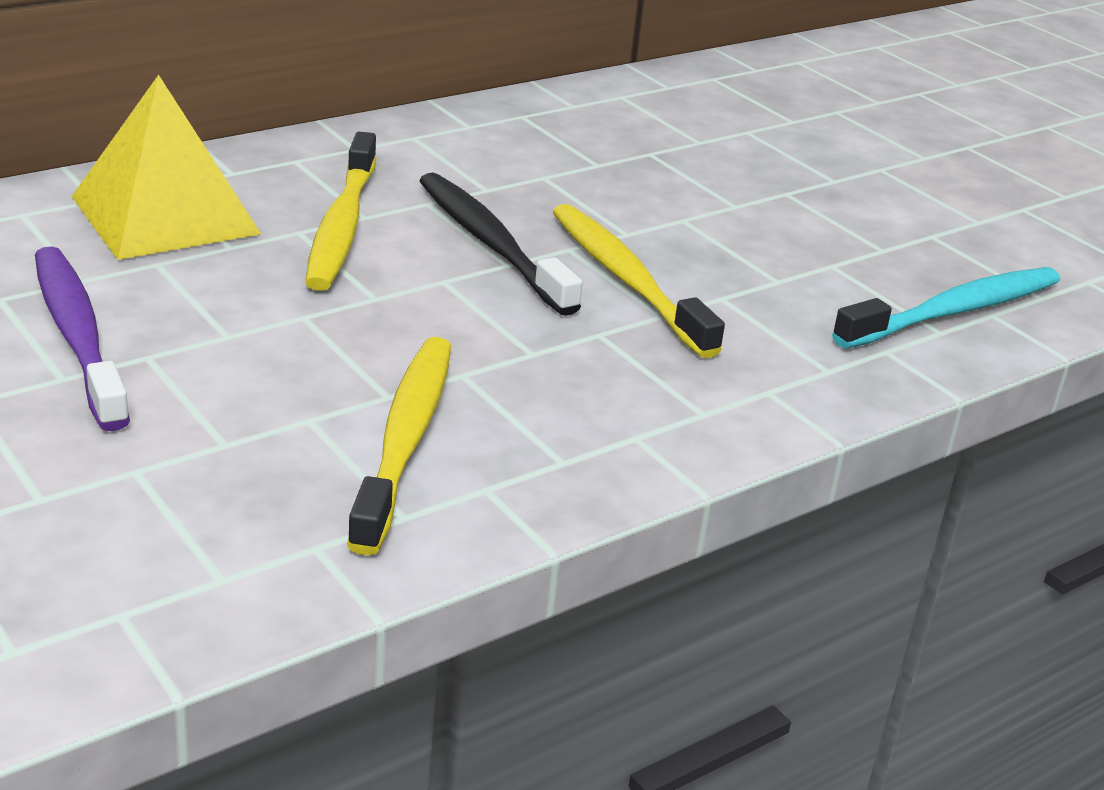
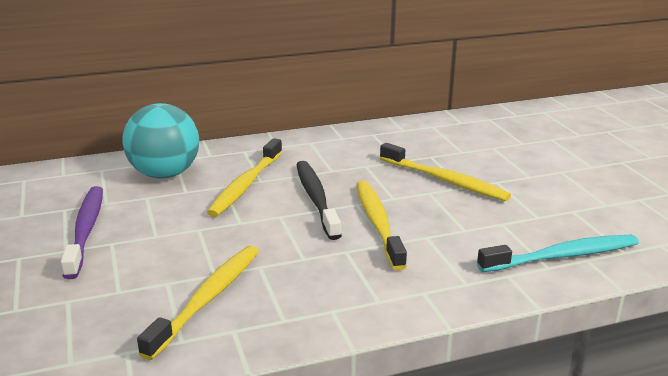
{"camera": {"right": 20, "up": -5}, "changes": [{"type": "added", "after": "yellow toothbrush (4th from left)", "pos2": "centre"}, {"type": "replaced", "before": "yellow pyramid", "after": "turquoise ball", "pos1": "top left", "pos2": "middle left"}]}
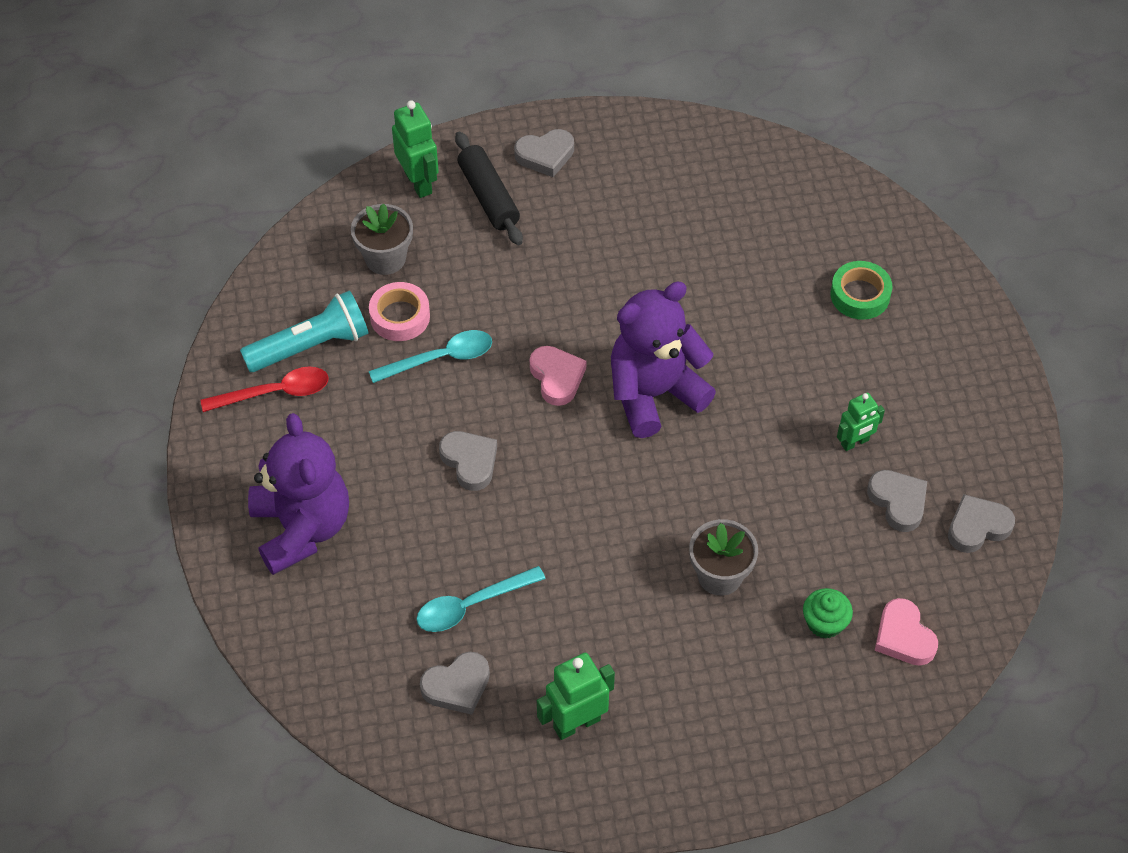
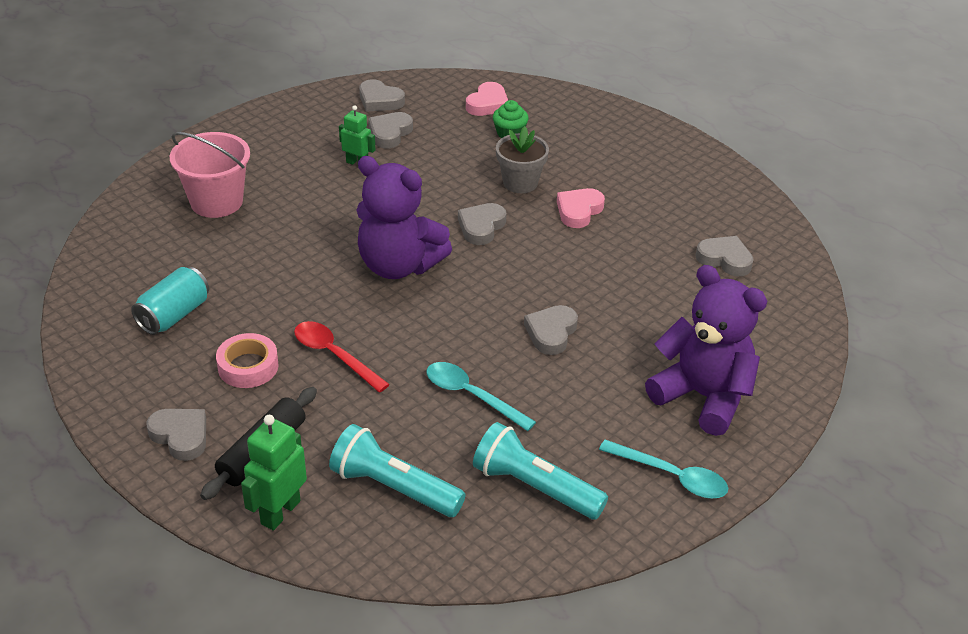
{"camera": {"right": -125, "up": -15}, "changes": [{"type": "removed", "before": "green robot (2nd from left)", "pos1": "bottom centre"}, {"type": "added", "after": "turquoise can", "pos2": "middle left"}, {"type": "added", "after": "grey heart (4th from left)", "pos2": "centre"}, {"type": "moved", "before": "red spoon", "pos1": "middle left", "pos2": "centre"}, {"type": "moved", "before": "pink tape", "pos1": "centre", "pos2": "middle left"}, {"type": "moved", "before": "turquoise spoon (2nd from left)", "pos1": "bottom centre", "pos2": "bottom right"}, {"type": "moved", "before": "pink heart (1st from left in the first image)", "after": "pink heart (2nd from left)", "pos1": "centre", "pos2": "top centre"}, {"type": "replaced", "before": "grey flower pot (1st from left)", "after": "turquoise flashlight (1st from left)", "pos1": "top centre", "pos2": "bottom centre"}, {"type": "replaced", "before": "green tape", "after": "pink bucket", "pos1": "middle right", "pos2": "top left"}, {"type": "turned", "before": "purple teddy bear (1st from left in the first image)", "pos1": "middle left", "pos2": "middle right", "turn": 90}]}
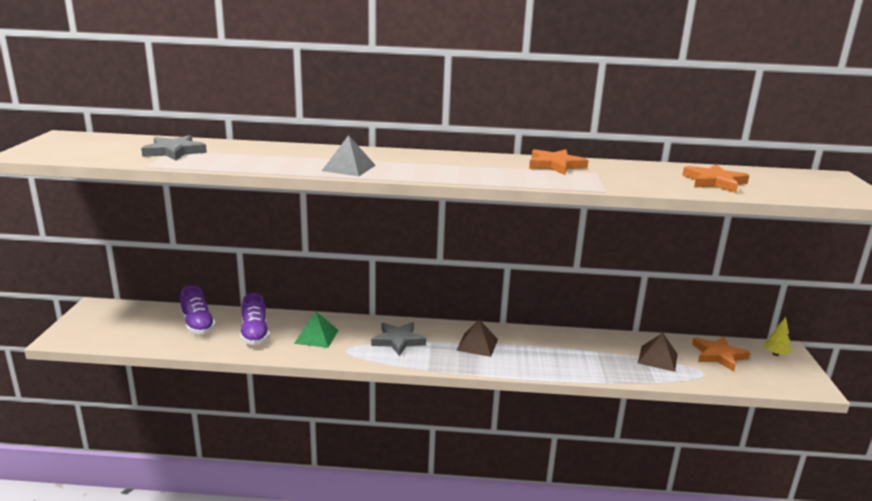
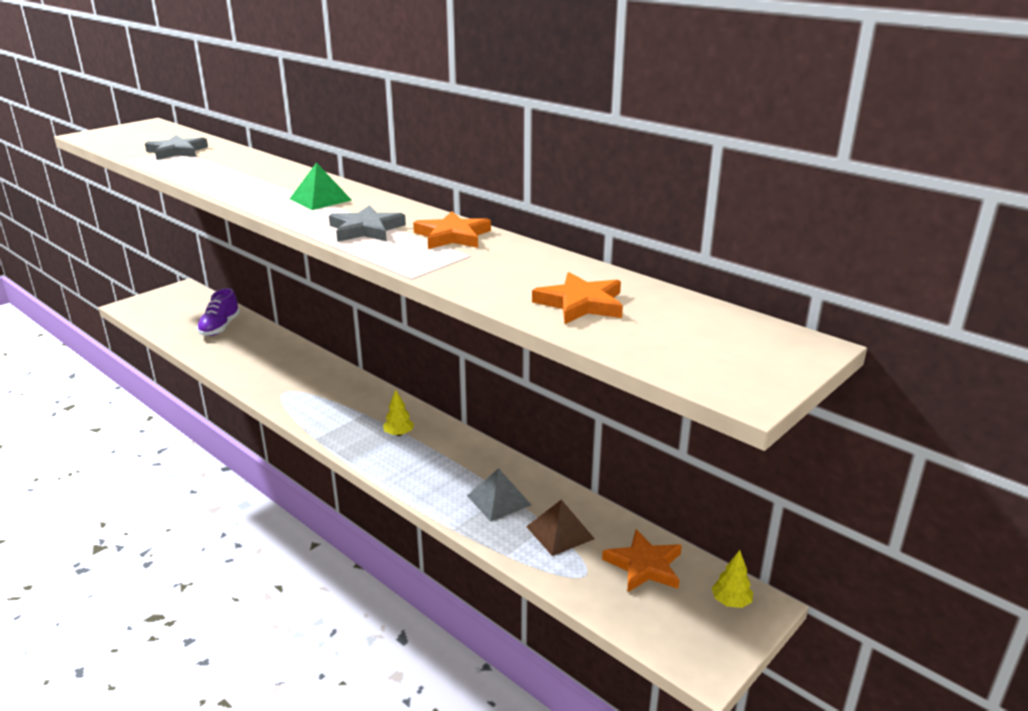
{"camera": {"right": 40, "up": 5}, "changes": [{"type": "removed", "before": "purple shoe (2nd from left)", "pos1": "middle left"}, {"type": "moved", "before": "green pyramid", "pos1": "centre", "pos2": "top left"}, {"type": "moved", "before": "grey pyramid", "pos1": "top centre", "pos2": "bottom centre"}, {"type": "moved", "before": "grey star (2nd from left)", "pos1": "bottom centre", "pos2": "top centre"}, {"type": "replaced", "before": "brown pyramid (1st from left)", "after": "yellow tree (1st from left)", "pos1": "bottom centre", "pos2": "centre"}]}
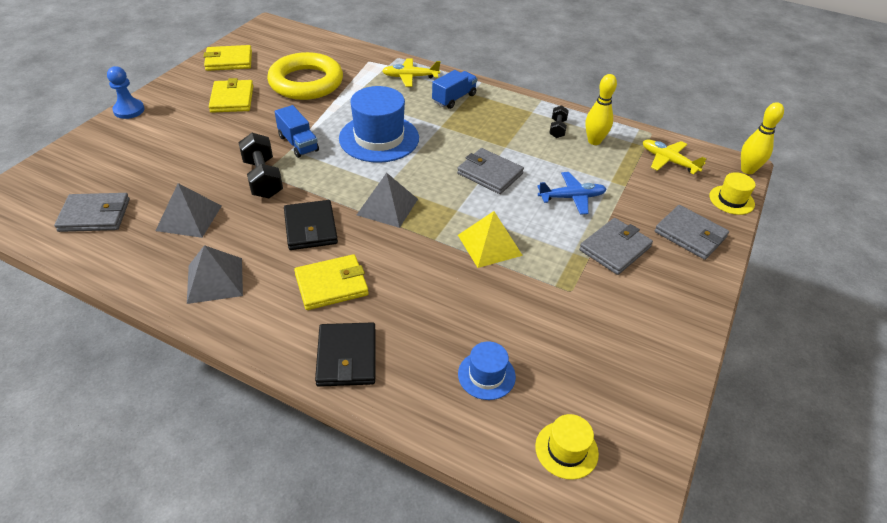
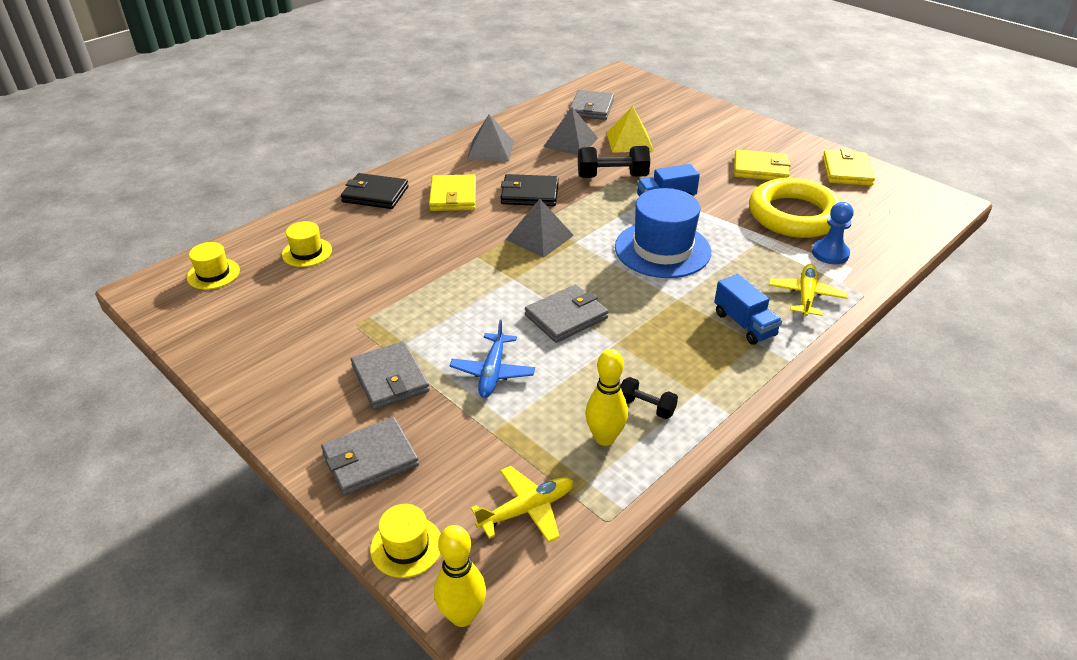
{"camera": {"right": 110, "up": -5}, "changes": [{"type": "moved", "before": "blue pawn", "pos1": "top left", "pos2": "middle right"}, {"type": "moved", "before": "yellow pyramid", "pos1": "centre", "pos2": "top centre"}, {"type": "recoloured", "before": "blue hat (2nd from left)", "after": "yellow hat (2nd from left)", "pos1": "bottom centre", "pos2": "middle left"}]}
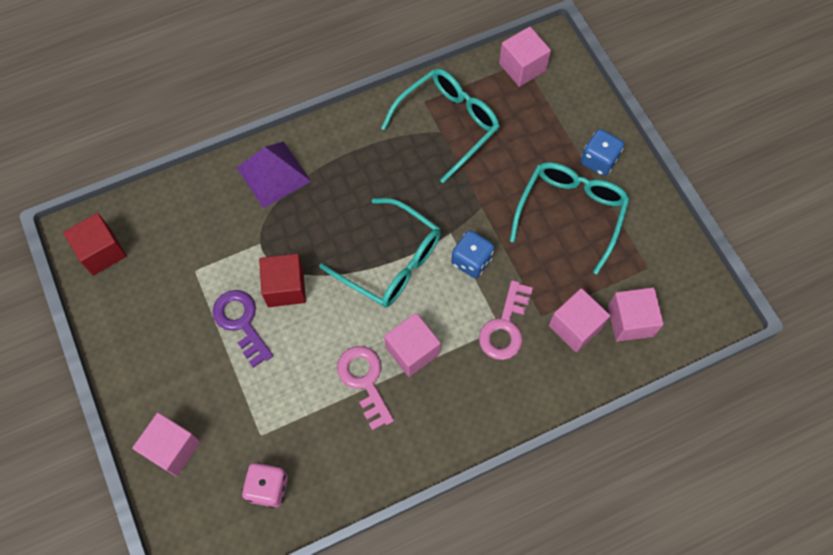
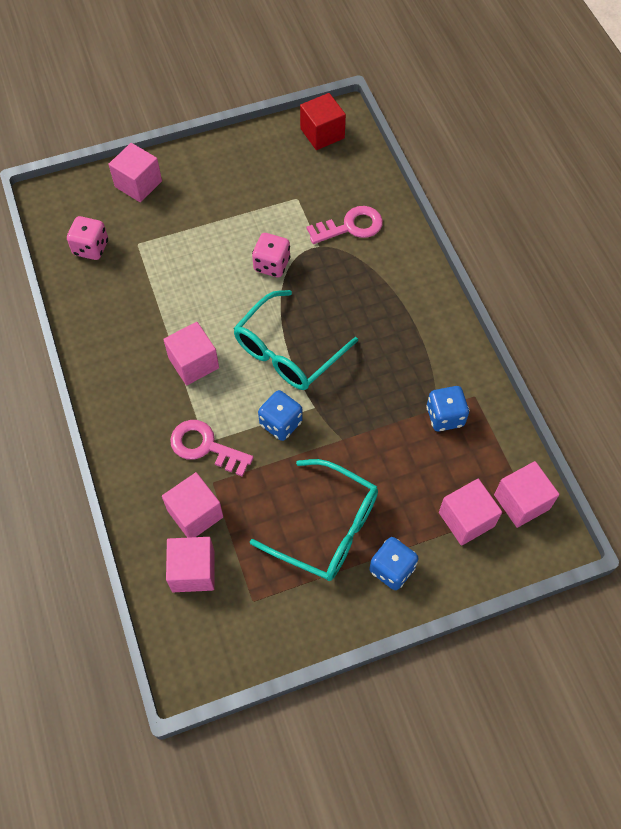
{"camera": {"right": 95, "up": -5}, "changes": [{"type": "removed", "before": "purple key", "pos1": "middle left"}, {"type": "removed", "before": "purple pyramid", "pos1": "top left"}, {"type": "added", "after": "pink cube (5th from left)", "pos2": "middle right"}, {"type": "moved", "before": "pink key (1st from left in the first image)", "after": "pink key (2nd from left)", "pos1": "bottom centre", "pos2": "top centre"}, {"type": "replaced", "before": "red cube (2nd from left)", "after": "pink dice (2nd from left)", "pos1": "centre", "pos2": "top centre"}, {"type": "replaced", "before": "turquoise glasses (2nd from left)", "after": "blue dice (3rd from left)", "pos1": "top centre", "pos2": "middle right"}]}
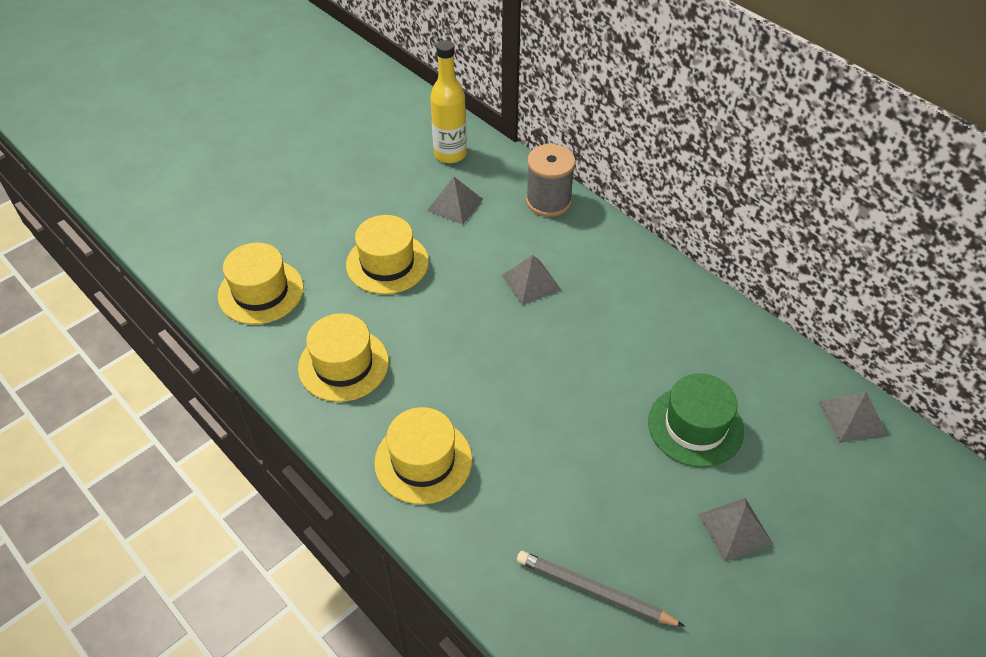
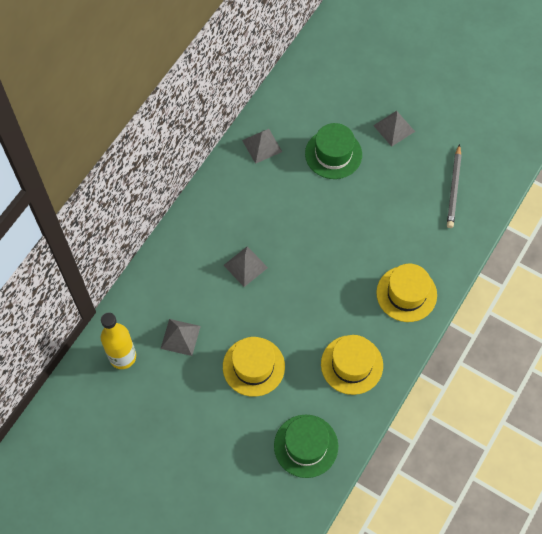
{"camera": {"right": -105, "up": 15}, "changes": [{"type": "removed", "before": "grey spool", "pos1": "top centre"}, {"type": "moved", "before": "grey pyramid (4th from left in the first image)", "after": "grey pyramid (3rd from left)", "pos1": "middle right", "pos2": "top centre"}, {"type": "recoloured", "before": "yellow hat (1st from left)", "after": "green hat (1st from left)", "pos1": "middle left", "pos2": "bottom centre"}]}
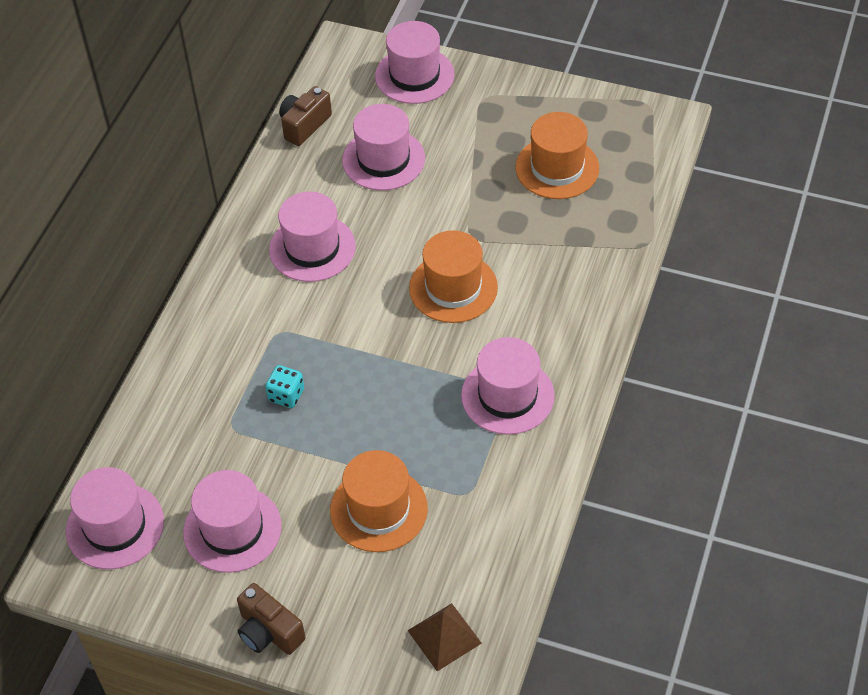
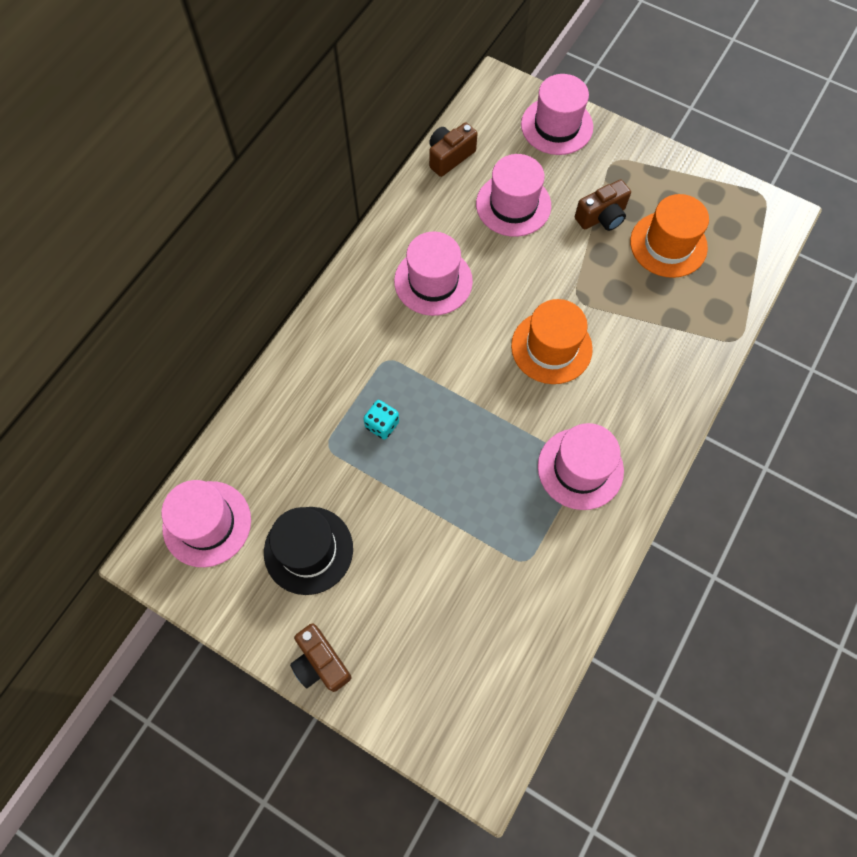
{"camera": {"right": 10, "up": 15}, "changes": [{"type": "removed", "before": "orange hat (1st from left)", "pos1": "bottom centre"}, {"type": "removed", "before": "brown pyramid", "pos1": "bottom centre"}, {"type": "added", "after": "brown camera (3rd from left)", "pos2": "top right"}, {"type": "recoloured", "before": "pink hat (2nd from left)", "after": "black hat", "pos1": "bottom left", "pos2": "centre"}]}
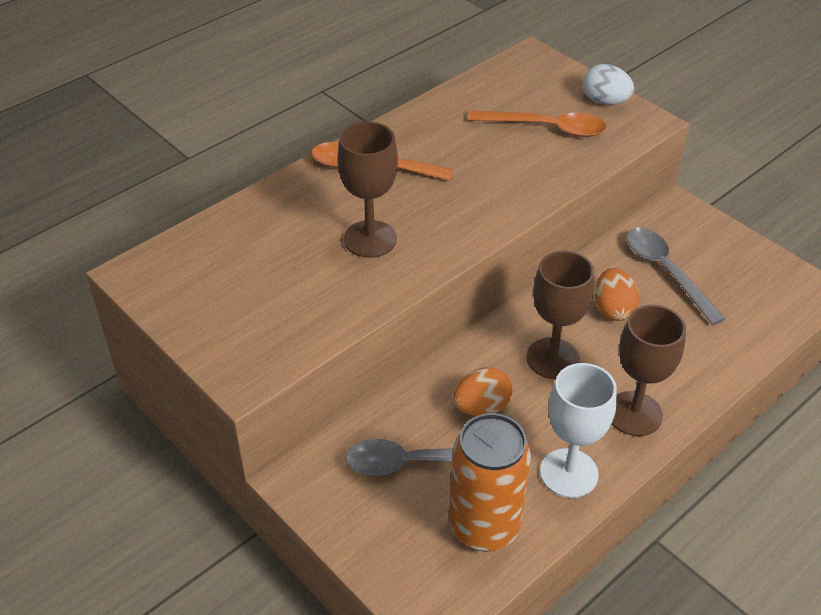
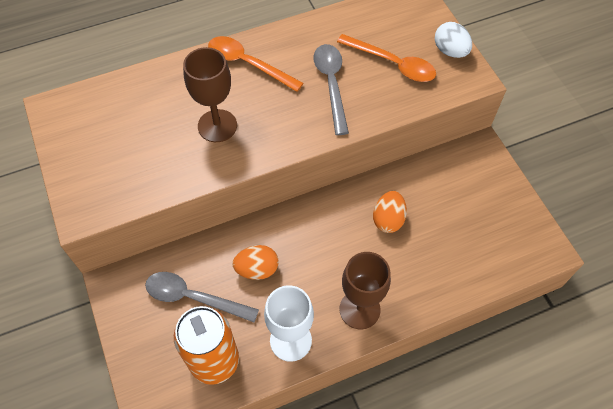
{"camera": {"right": 20, "up": 15}, "changes": [{"type": "removed", "before": "brown goblet (2nd from left)", "pos1": "middle right"}, {"type": "moved", "before": "grey spoon (2nd from left)", "pos1": "middle right", "pos2": "top centre"}]}
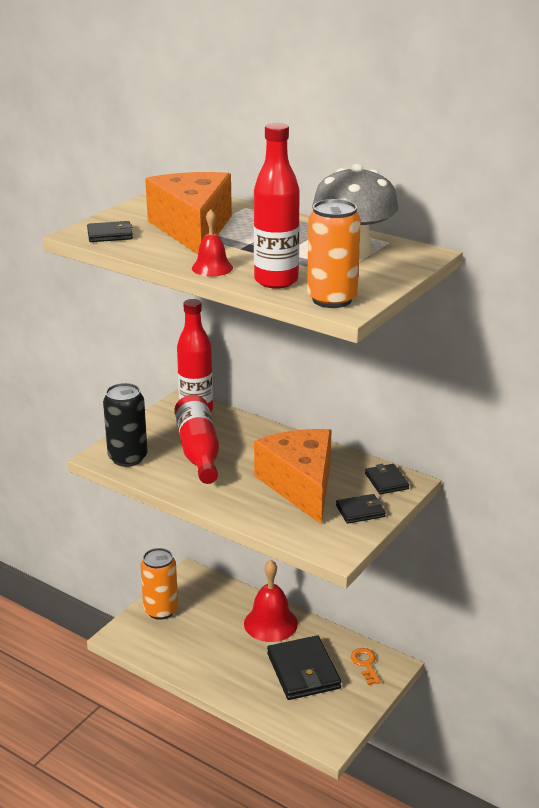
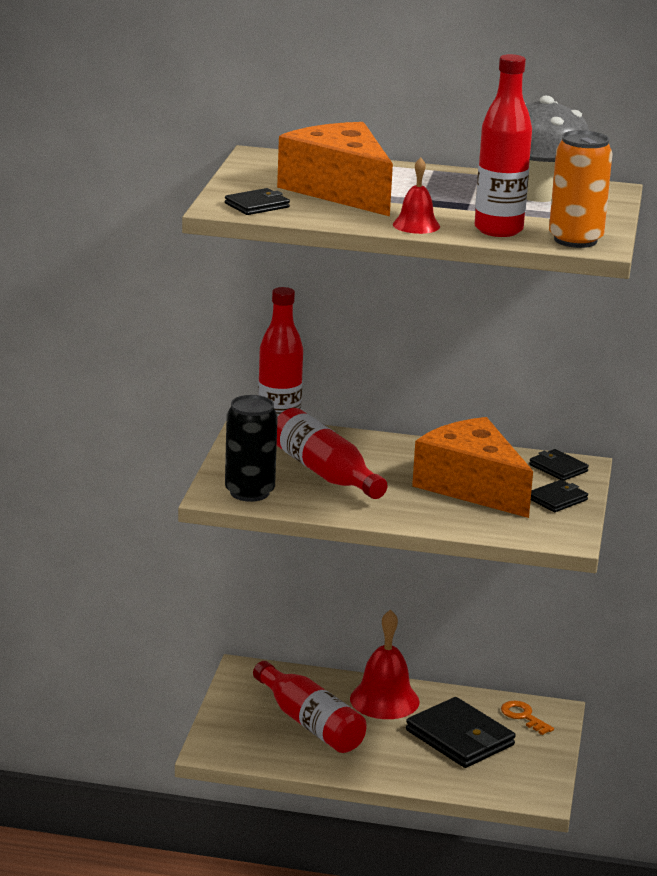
{"camera": {"right": -25, "up": -5}, "changes": [{"type": "removed", "before": "orange can (1st from left)", "pos1": "bottom left"}, {"type": "added", "after": "red bottle (2nd from left)", "pos2": "bottom centre"}]}
